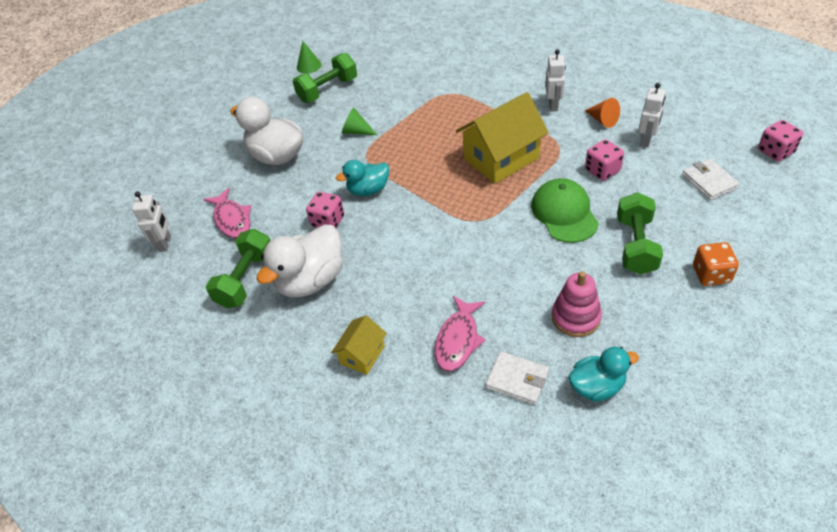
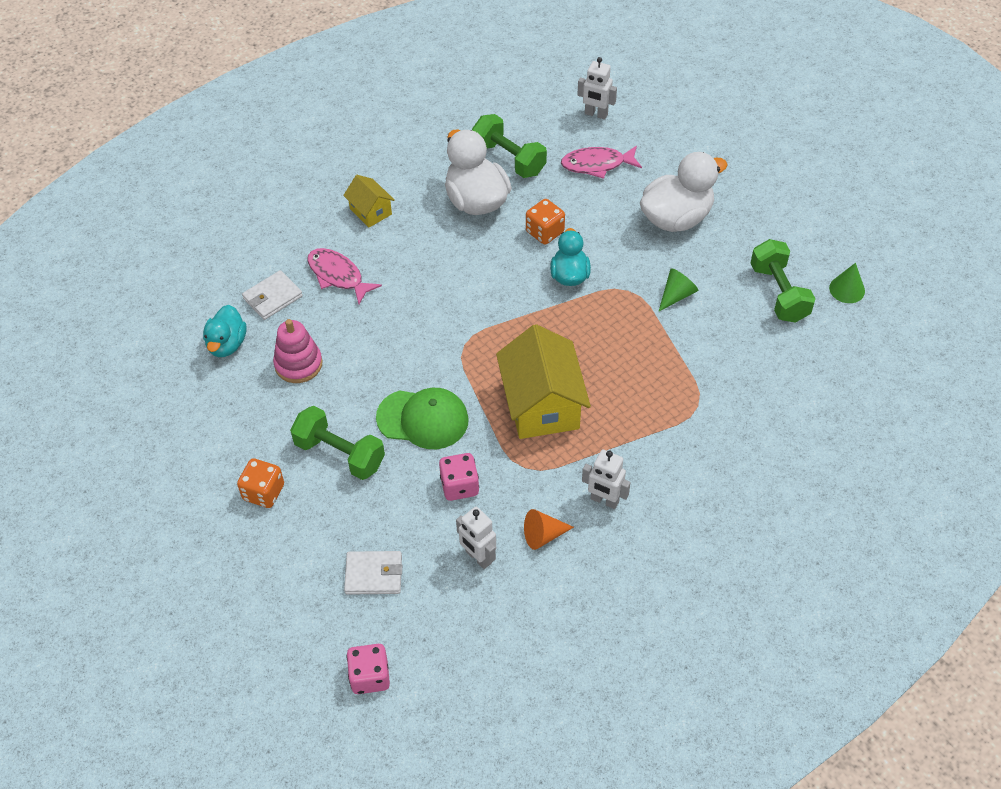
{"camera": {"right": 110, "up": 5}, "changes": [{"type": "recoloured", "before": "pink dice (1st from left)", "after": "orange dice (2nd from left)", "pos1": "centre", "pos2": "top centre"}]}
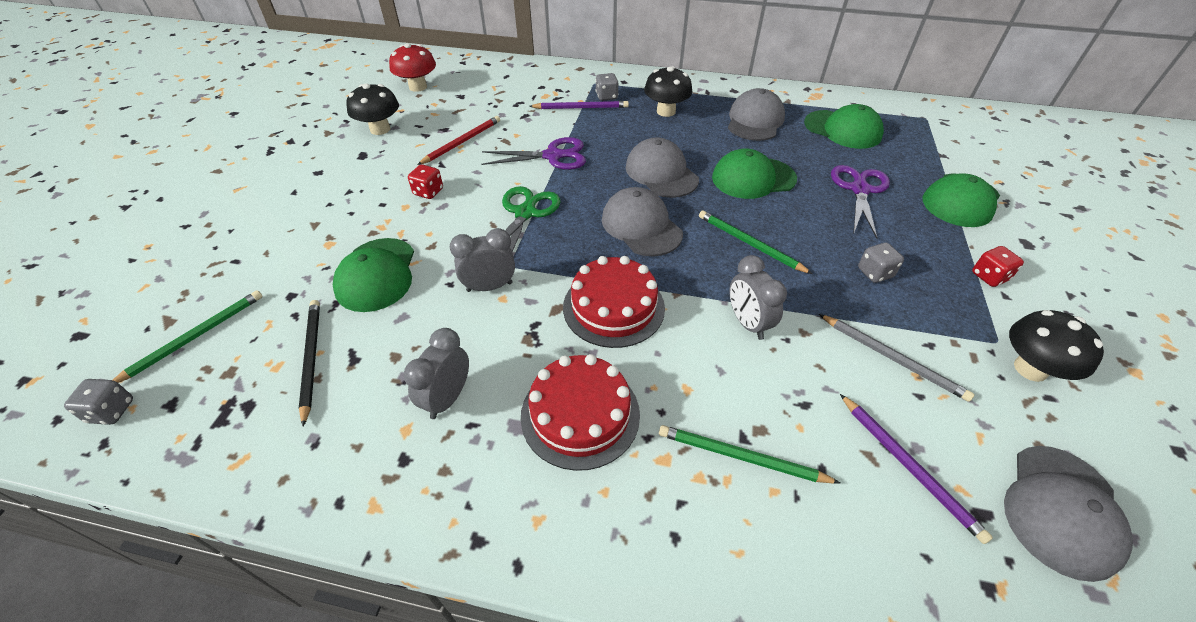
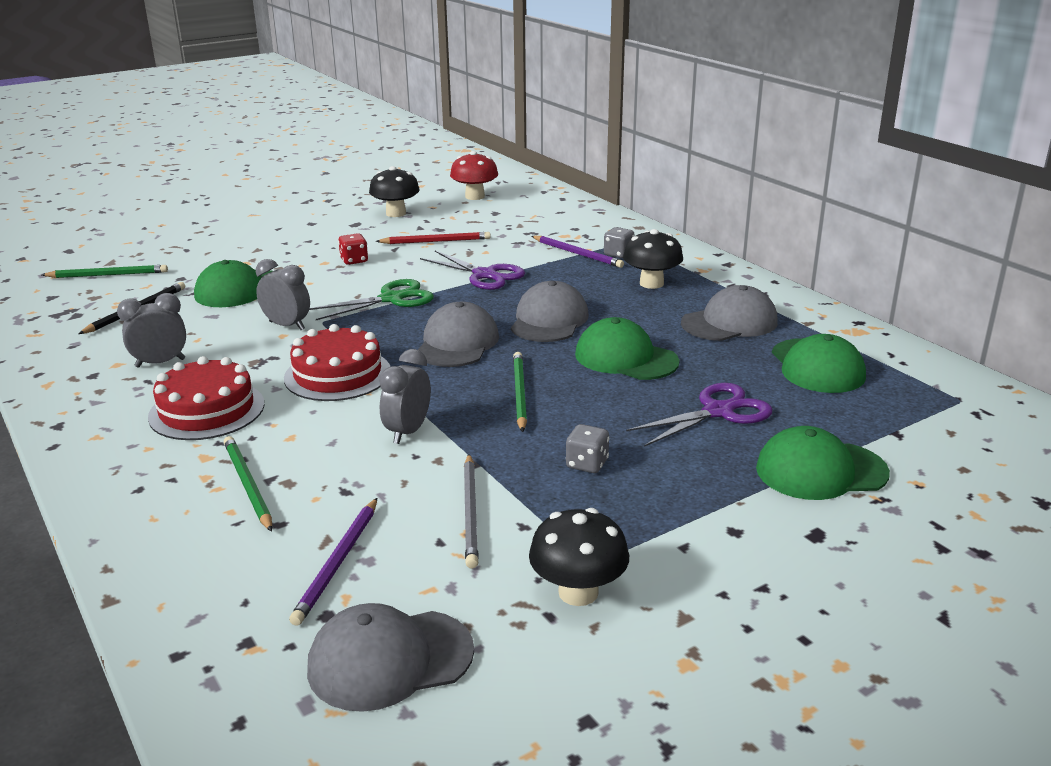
{"camera": {"right": 45, "up": -20}, "changes": [{"type": "removed", "before": "grey dice (1st from left)", "pos1": "middle left"}, {"type": "removed", "before": "red dice (2nd from left)", "pos1": "middle right"}]}
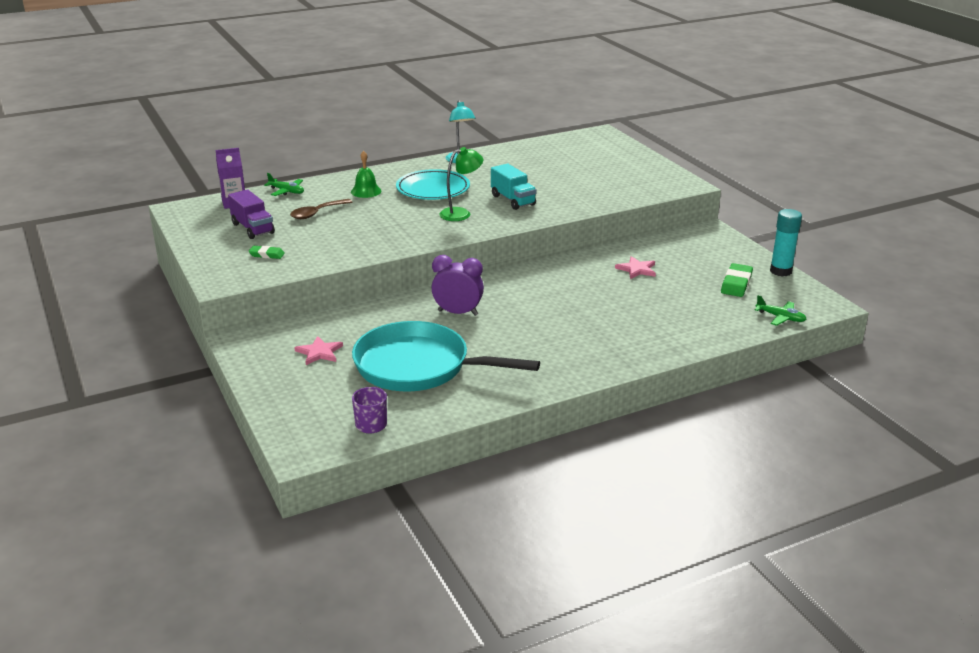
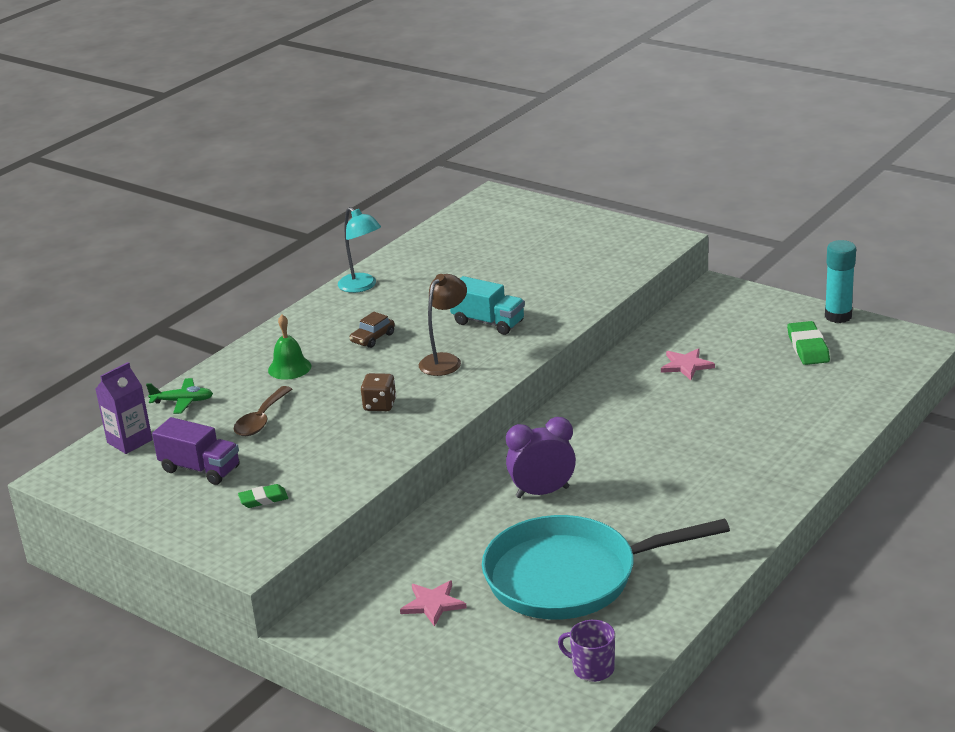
{"camera": {"right": -25, "up": 0}, "changes": [{"type": "removed", "before": "green plane (2nd from left)", "pos1": "middle right"}, {"type": "added", "after": "brown dice", "pos2": "centre"}, {"type": "replaced", "before": "turquoise plate", "after": "brown car", "pos1": "top centre", "pos2": "centre"}, {"type": "recoloured", "before": "green lamp", "after": "brown lamp", "pos1": "top centre", "pos2": "centre"}]}
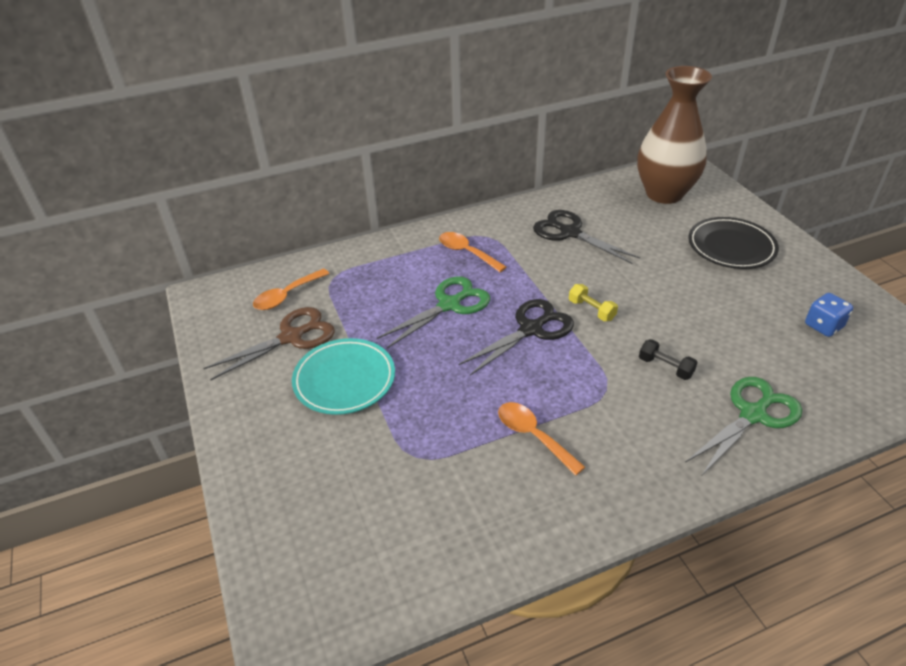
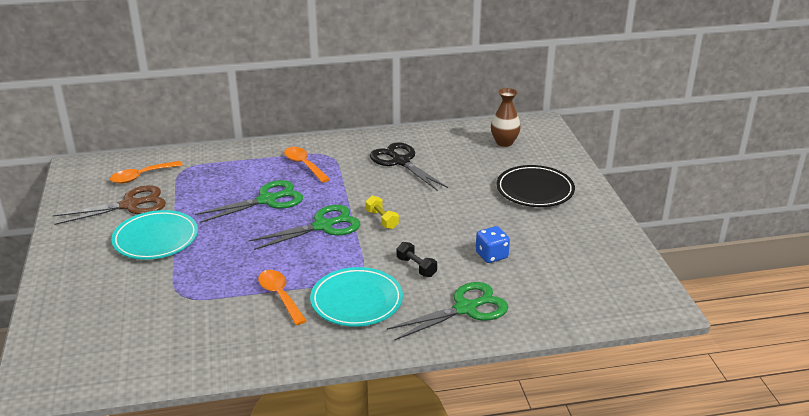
{"camera": {"right": 10, "up": -10}, "changes": [{"type": "added", "after": "turquoise plate (2nd from left)", "pos2": "bottom centre"}, {"type": "moved", "before": "blue dice", "pos1": "middle right", "pos2": "centre"}, {"type": "recoloured", "before": "black scissors (1st from left)", "after": "green scissors (2nd from left)", "pos1": "centre", "pos2": "centre"}, {"type": "resized", "before": "brown vase", "pos1": "top right", "pos2": "top centre", "scale": 0.5}]}
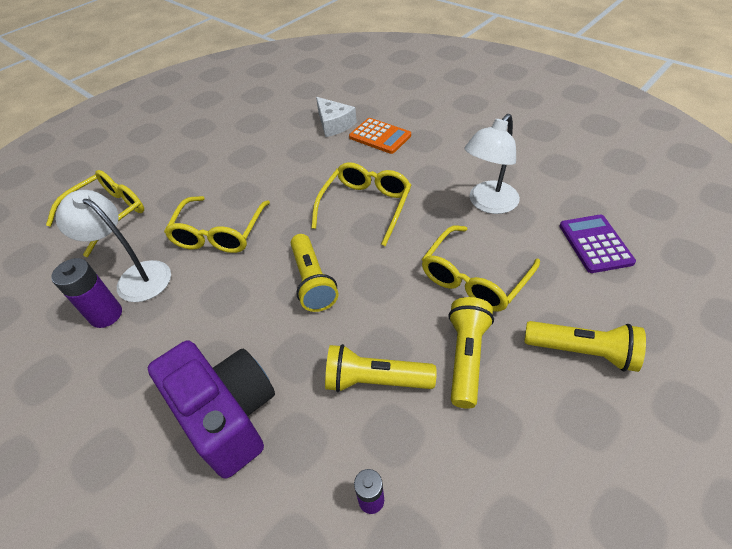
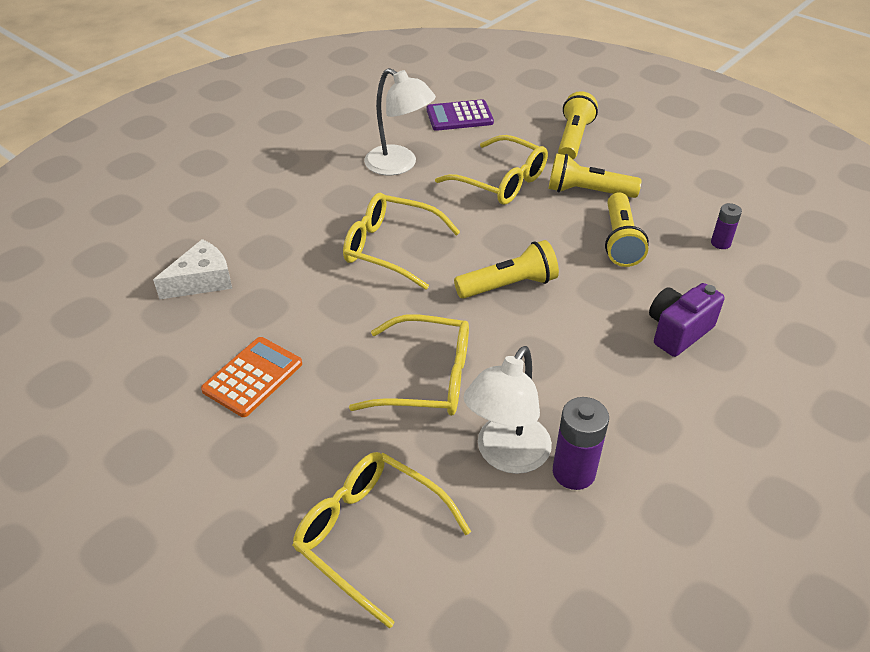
{"camera": {"right": -95, "up": -5}, "changes": [{"type": "moved", "before": "orange calculator", "pos1": "top centre", "pos2": "middle left"}, {"type": "resized", "before": "purple camera", "pos1": "bottom left", "pos2": "middle right", "scale": 0.63}]}
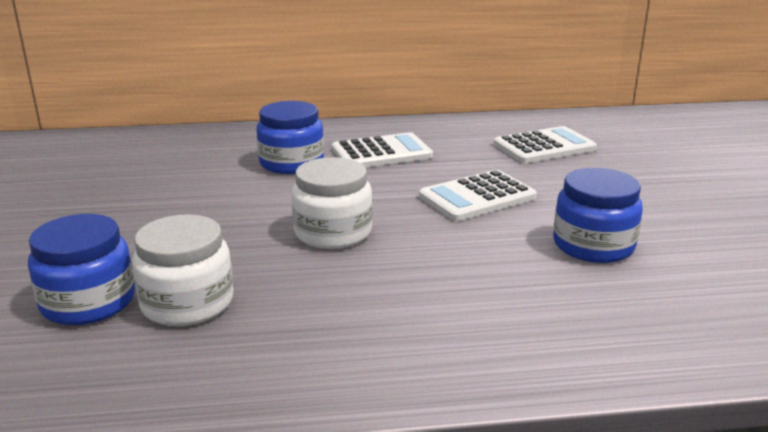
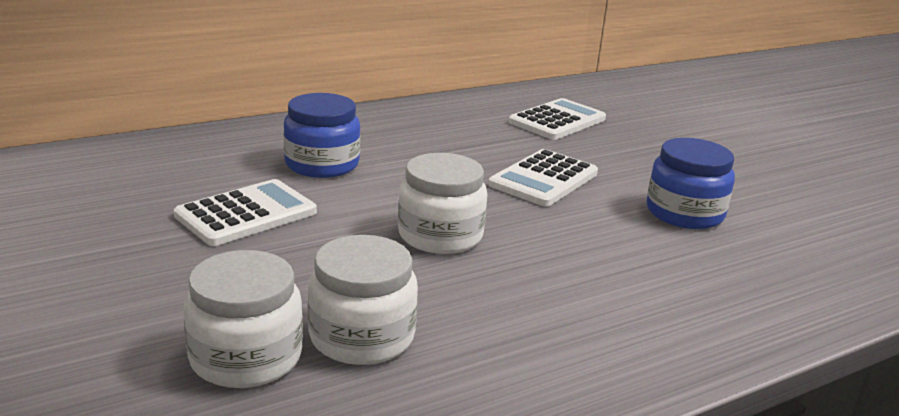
{"camera": {"right": -25, "up": 0}, "changes": [{"type": "moved", "before": "white calculator (1st from left)", "pos1": "centre", "pos2": "middle left"}, {"type": "recoloured", "before": "blue jar (1st from left)", "after": "white jar (1st from left)", "pos1": "middle left", "pos2": "bottom left"}]}
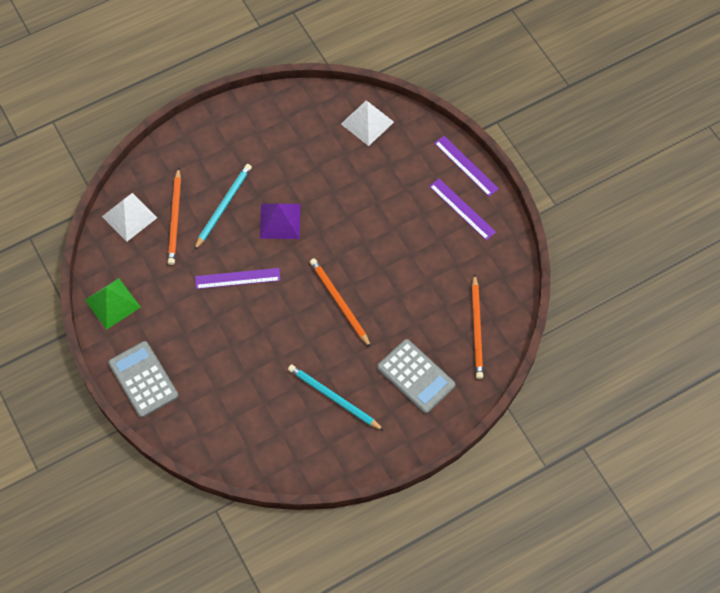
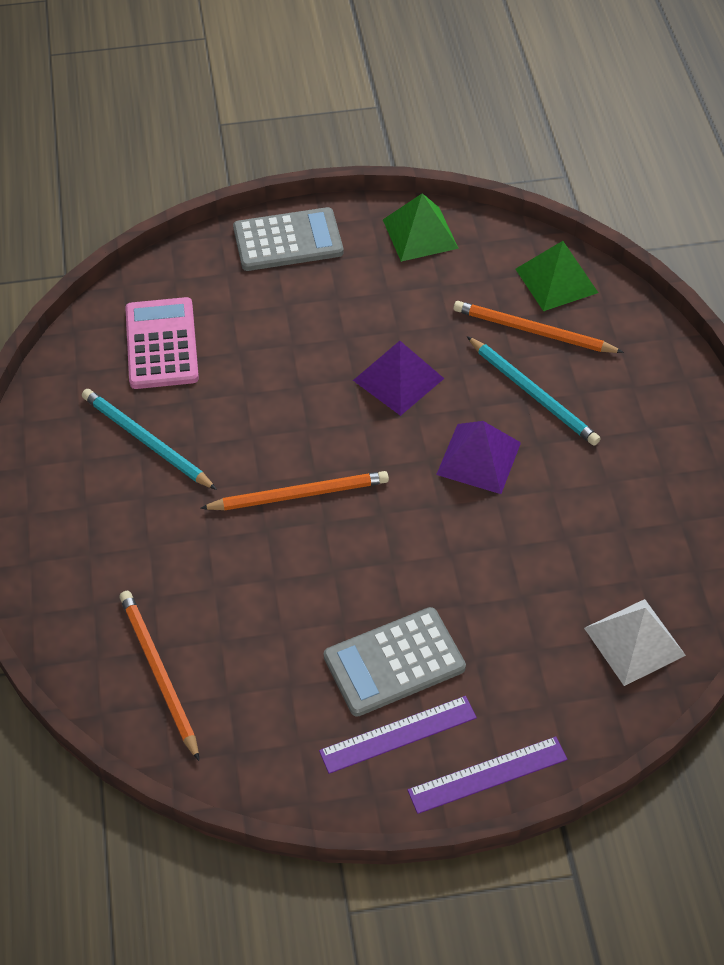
{"camera": {"right": 110, "up": -10}, "changes": [{"type": "added", "after": "pink calculator", "pos2": "middle left"}, {"type": "moved", "before": "grey calculator (2nd from left)", "pos1": "centre", "pos2": "bottom centre"}, {"type": "replaced", "before": "purple ruler (1st from left)", "after": "purple pyramid (1st from left)", "pos1": "middle left", "pos2": "centre"}, {"type": "recoloured", "before": "white pyramid (1st from left)", "after": "green pyramid (2nd from left)", "pos1": "middle left", "pos2": "top right"}, {"type": "turned", "before": "turquoise pencil (2nd from left in the first image)", "pos1": "bottom centre", "pos2": "middle left", "turn": -105}, {"type": "turned", "before": "orange pencil (3rd from left in the first image)", "pos1": "centre", "pos2": "bottom left", "turn": 45}]}
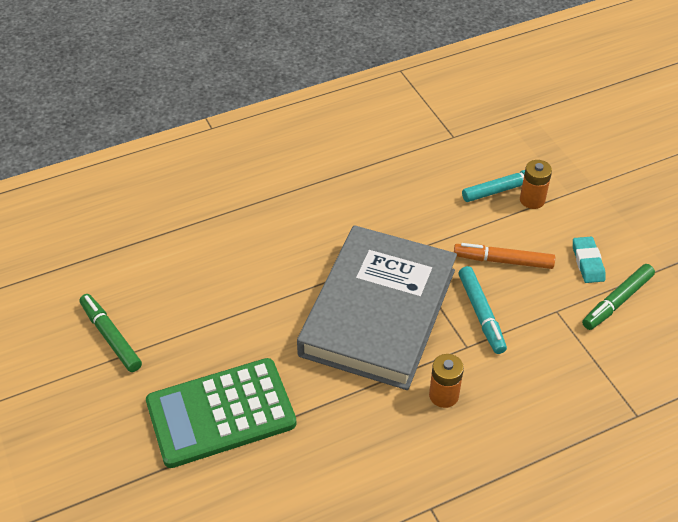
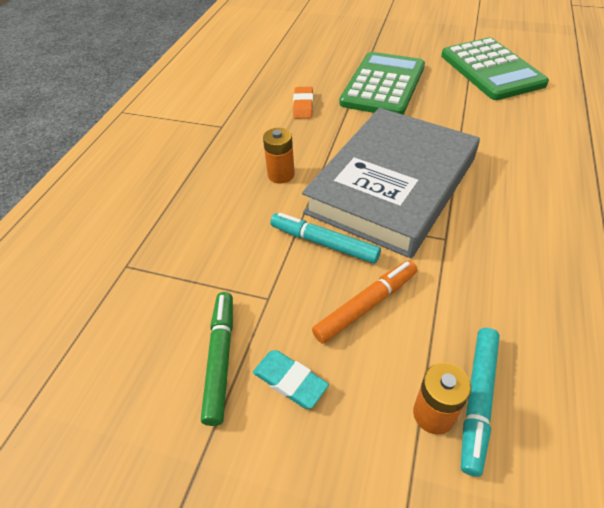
{"camera": {"right": 135, "up": 0}, "changes": [{"type": "added", "after": "orange eraser", "pos2": "top centre"}, {"type": "replaced", "before": "green marker (1st from left)", "after": "green calculator (2nd from left)", "pos1": "middle left", "pos2": "top right"}, {"type": "turned", "before": "grey book", "pos1": "centre", "pos2": "centre", "turn": 60}]}
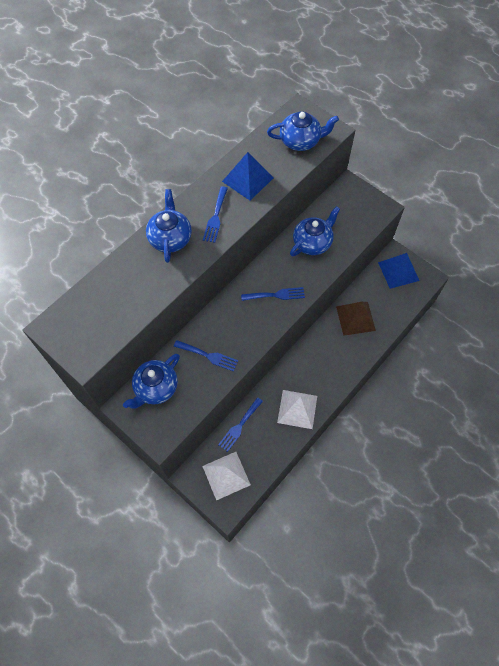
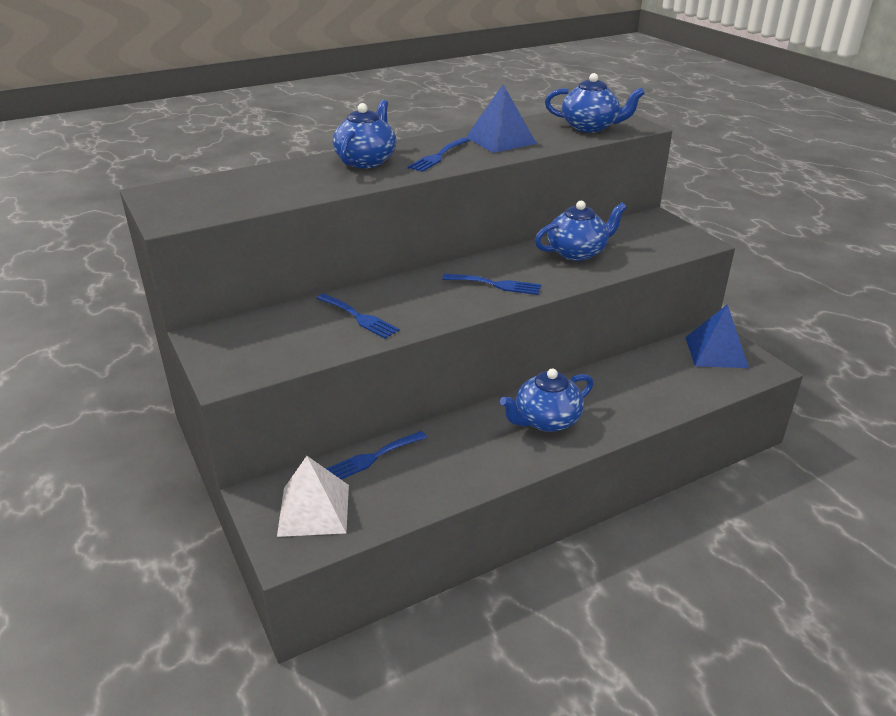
{"camera": {"right": 20, "up": -30}, "changes": [{"type": "removed", "before": "white pyramid (2nd from left)", "pos1": "centre"}, {"type": "removed", "before": "brown pyramid", "pos1": "middle right"}, {"type": "moved", "before": "blue teapot (1st from left in the first image)", "after": "blue teapot (2nd from left)", "pos1": "middle left", "pos2": "centre"}]}
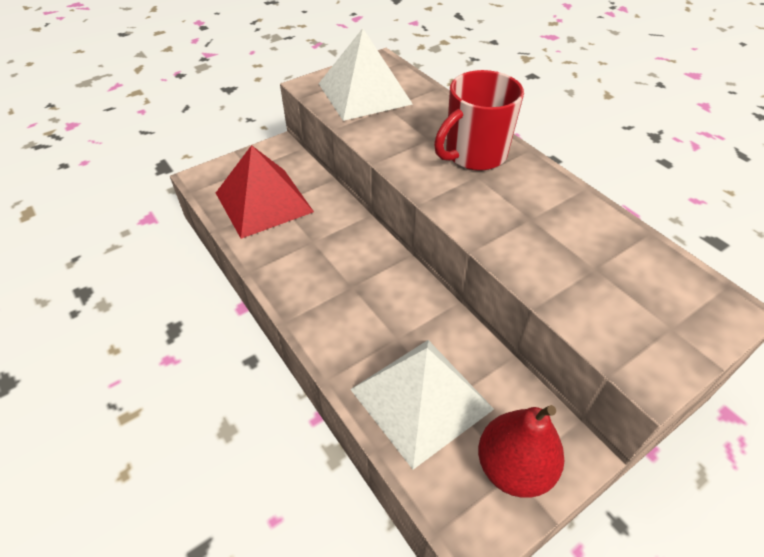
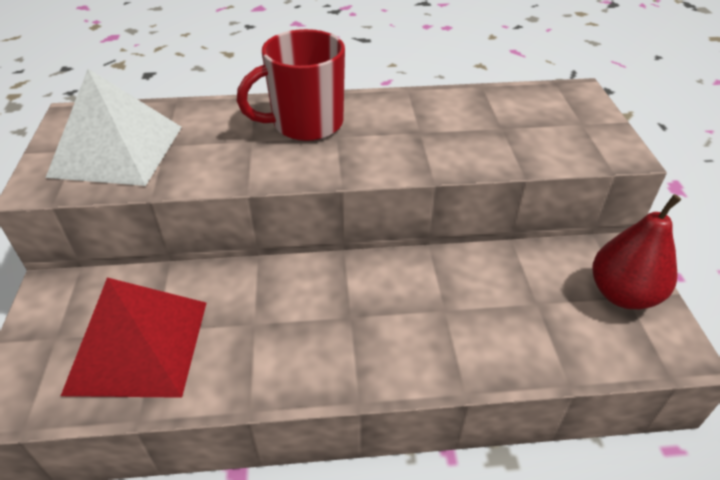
{"camera": {"right": -60, "up": -5}, "changes": [{"type": "removed", "before": "white pyramid (2nd from left)", "pos1": "bottom centre"}, {"type": "turned", "before": "red mug", "pos1": "top centre", "pos2": "top centre", "turn": 75}]}
